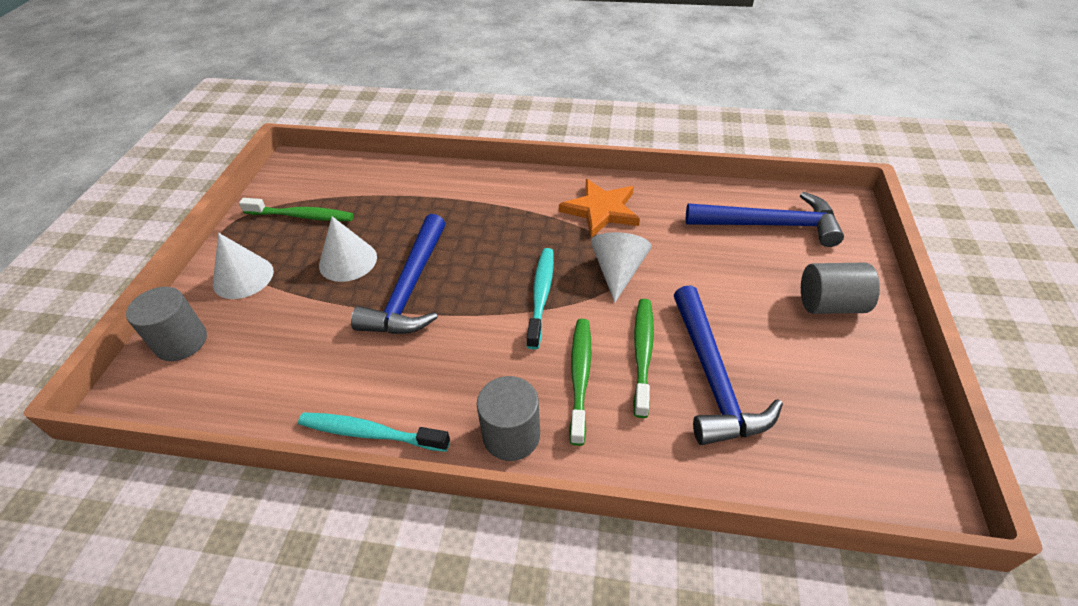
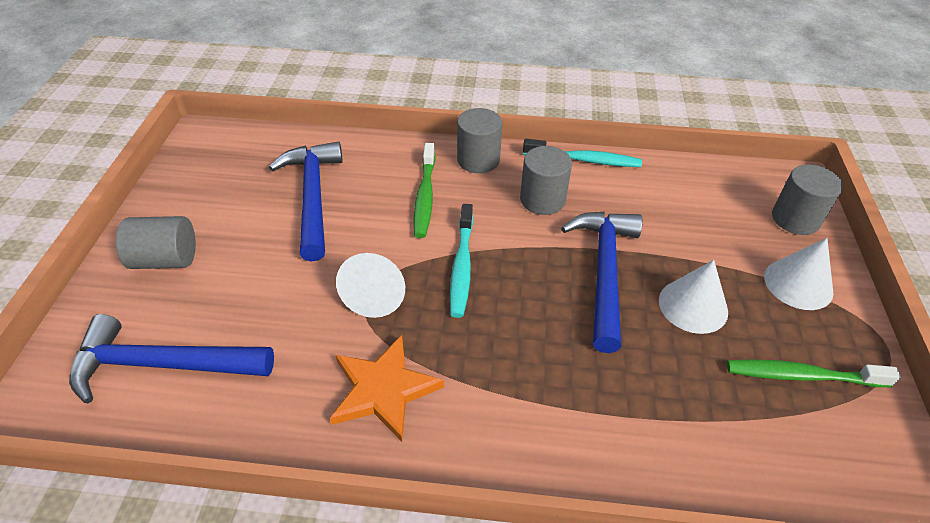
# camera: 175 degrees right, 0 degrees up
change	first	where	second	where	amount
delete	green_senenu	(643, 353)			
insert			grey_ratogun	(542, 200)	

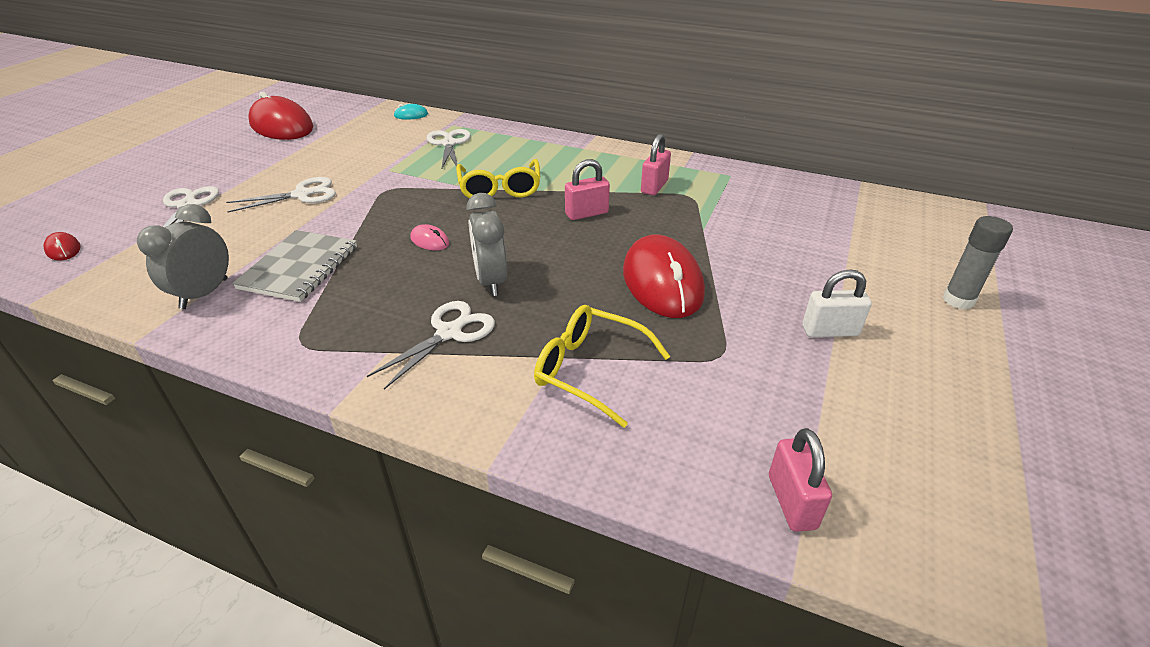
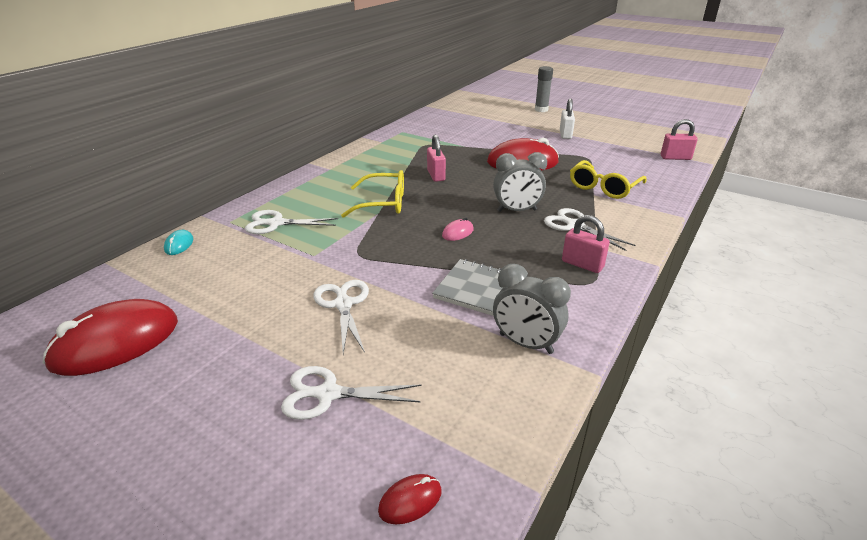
# camera: 80 degrees left, 5 degrees down
change	first	where	second	where	amount
move	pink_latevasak	(654, 186)		(582, 264)	

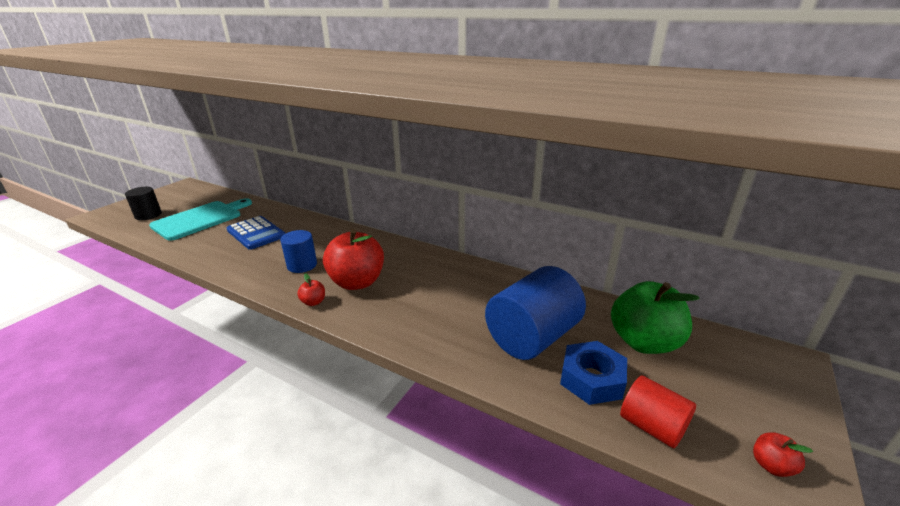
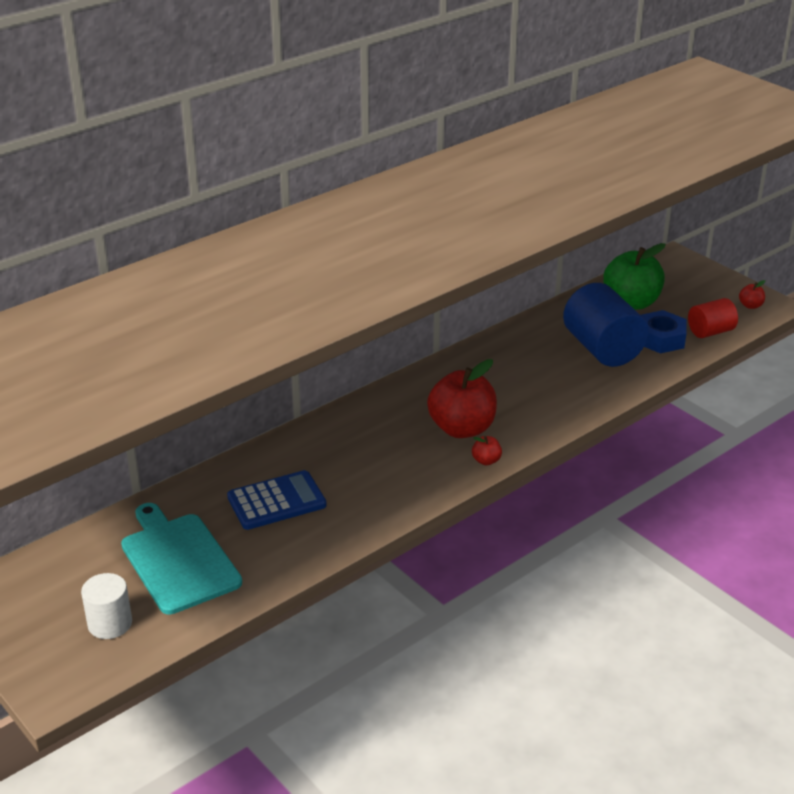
# camera: 70 degrees left, 5 degrees up
change	first	where	second	where	amount
recolor	black_ratogun	(148, 215)	white_ratogun	(110, 623)	
delete	blue_ratogun	(302, 265)			

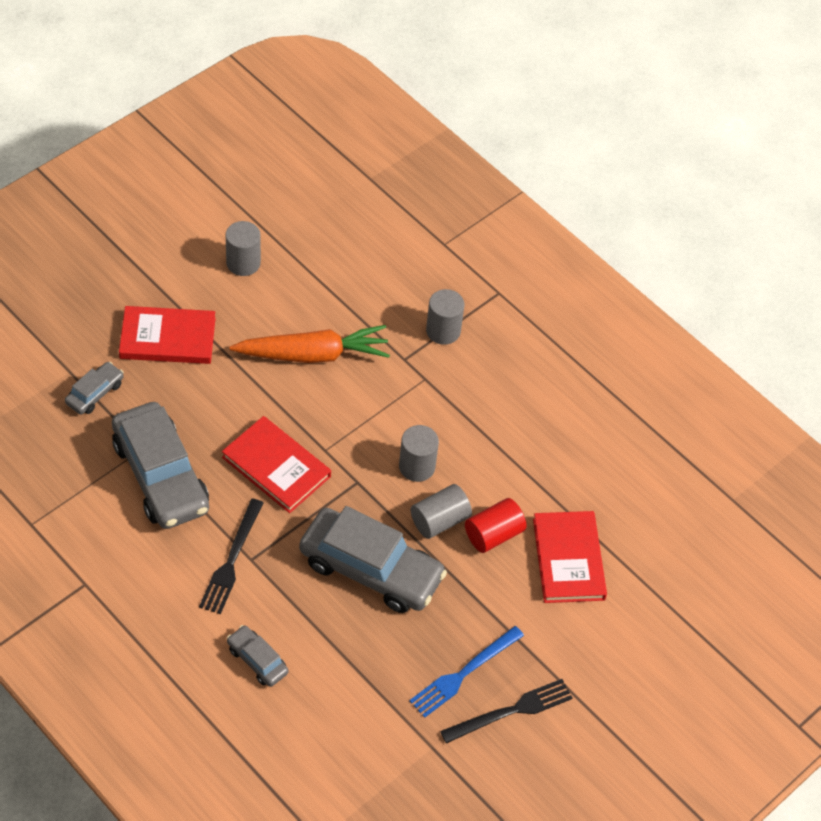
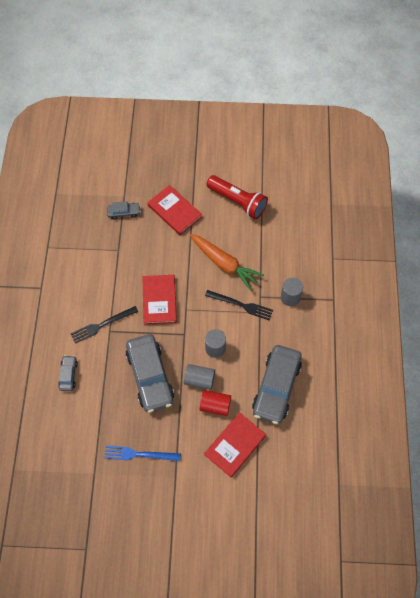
# camera: 50 degrees right, 10 degrees up
change	first	where	second	where	amount
move	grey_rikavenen	(160, 476)		(276, 387)	
replace	grey_ratogun	(243, 263)	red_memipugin	(238, 202)	
move	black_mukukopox	(511, 711)		(241, 305)	

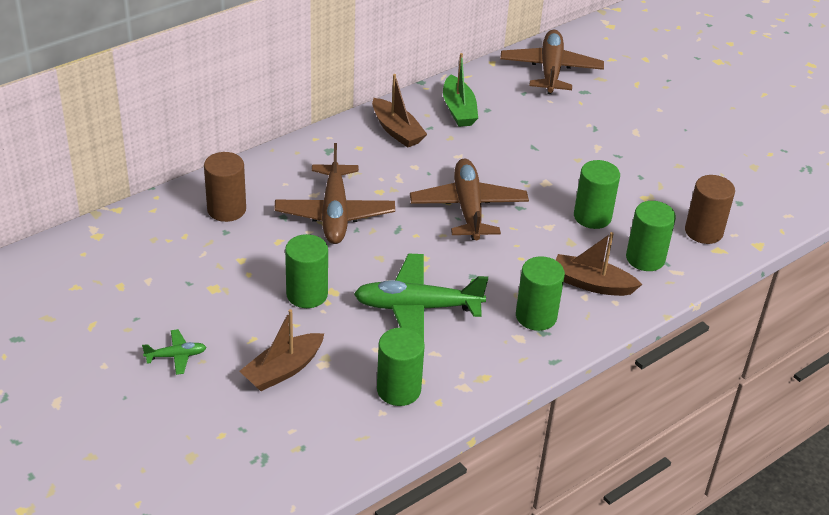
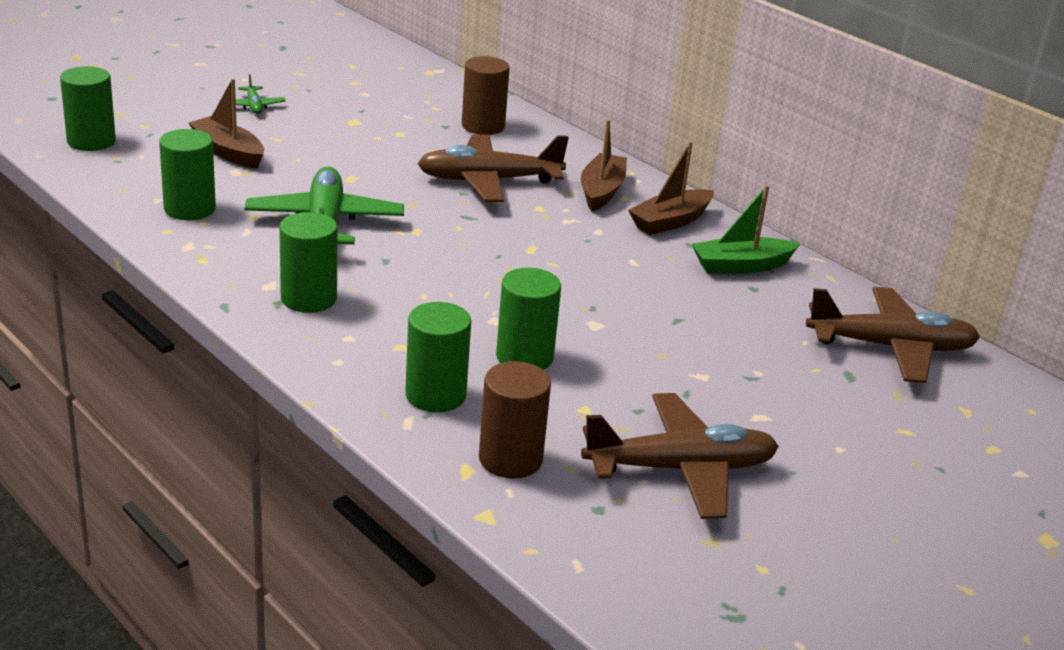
# camera: 85 degrees right, 10 degrees down
change	first	where	second	where	amount
move	green_ratogun	(307, 294)		(91, 141)	
move	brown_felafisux	(468, 208)		(681, 469)	
move	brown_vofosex	(591, 284)		(601, 191)	

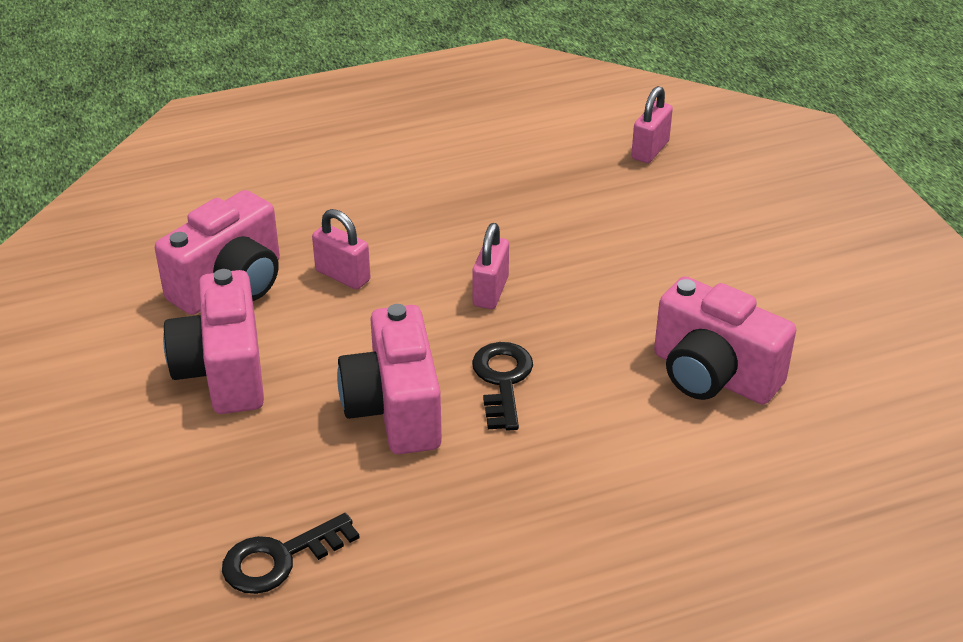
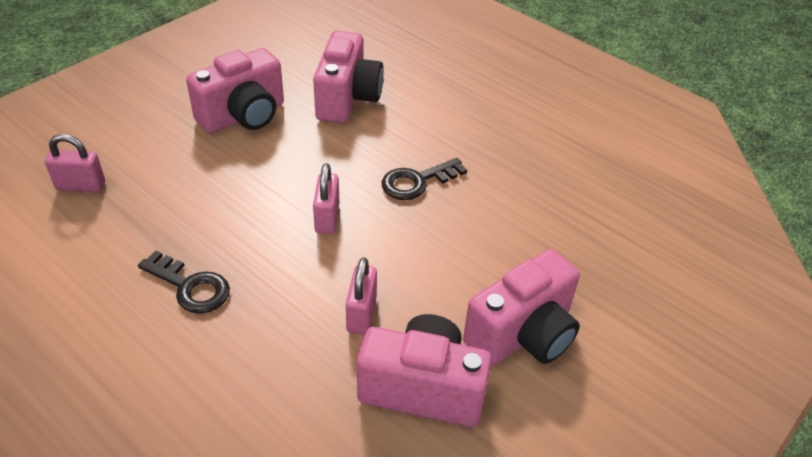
# camera: 120 degrees left, 5 degrees up
change	first	where	second	where	amount
move	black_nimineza	(279, 559)		(190, 287)	
move	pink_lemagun	(395, 409)		(243, 116)	
rotate	pink_latevasak	(490, 292)		(327, 218)	75 degrees counterclockwise

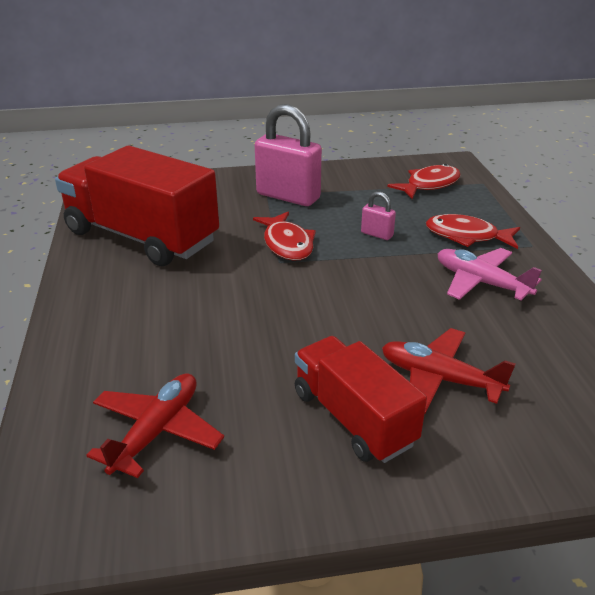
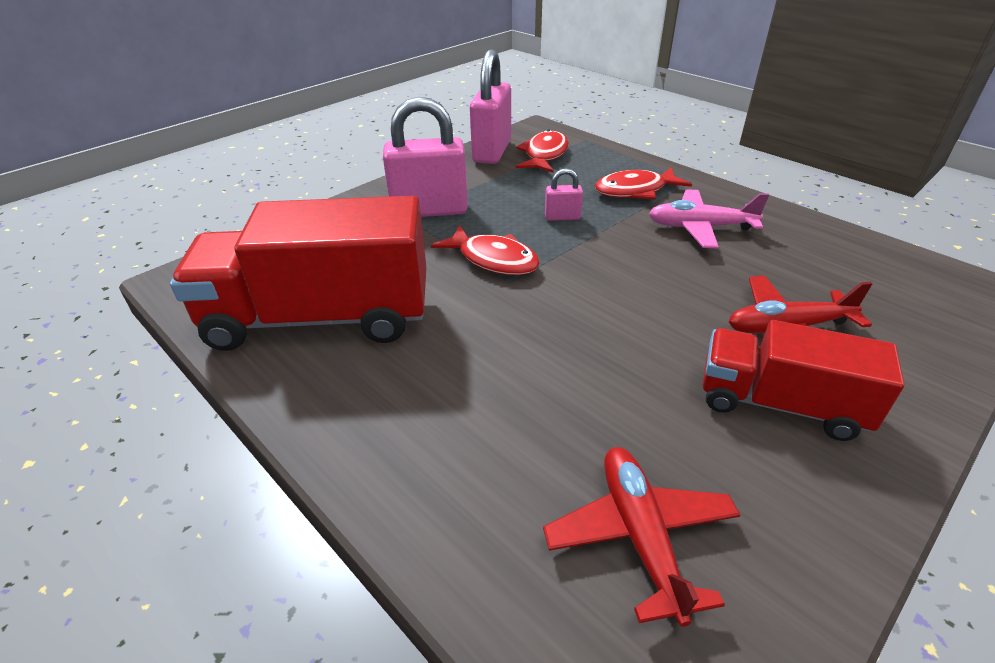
# camera: 35 degrees left, 5 degrees up
change	first	where	second	where	amount
insert			pink_latevasak	(492, 151)	

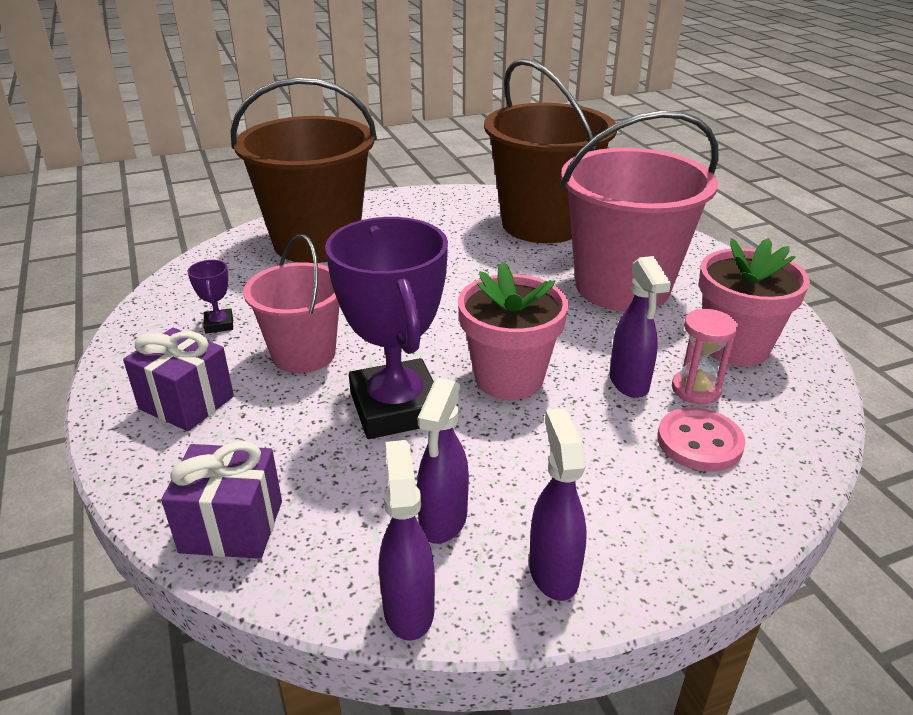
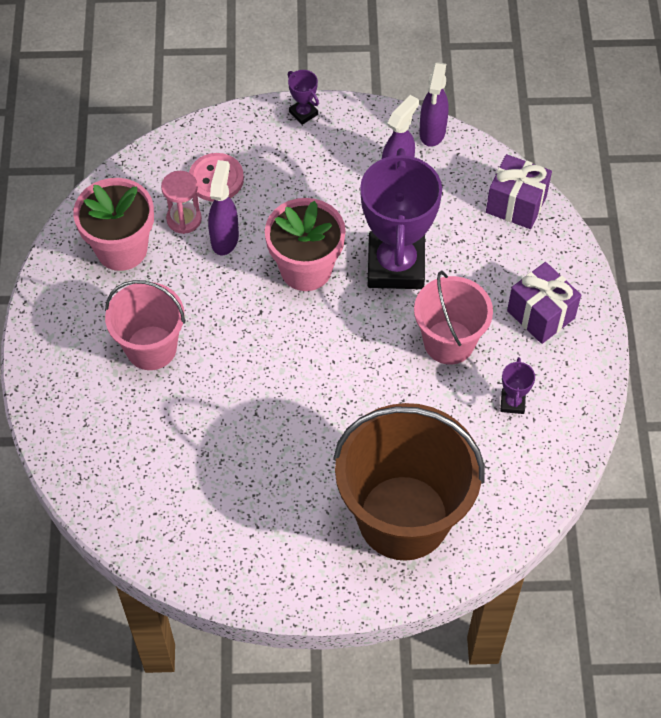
# camera: 160 degrees left, 25 degrees up
change	first	where	second	where	amount
delete	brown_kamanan	(543, 224)			
delete	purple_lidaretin	(553, 571)			
resize	pink_kamanan	(622, 286)		(151, 348)	x0.59
insert			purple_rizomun	(303, 113)	

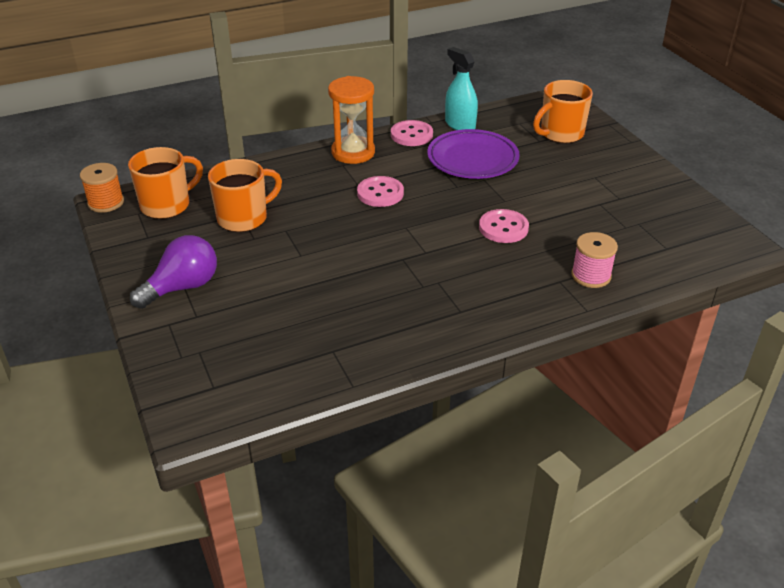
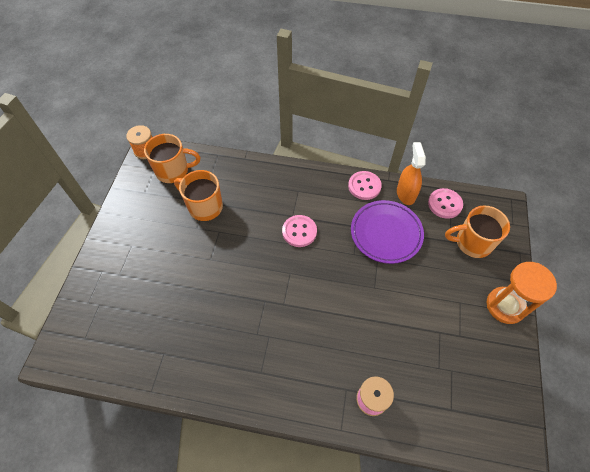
# camera: 35 degrees right, 20 degrees up
change	first	where	second	where	amount
delete	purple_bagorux	(182, 287)			
rotate	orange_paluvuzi	(244, 218)		(204, 207)	150 degrees counterclockwise
move	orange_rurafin	(353, 152)		(505, 306)	
recolor	turquoise_lidaretin	(460, 125)	orange_lidaretin	(406, 193)	
move	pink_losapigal	(503, 228)		(444, 204)	

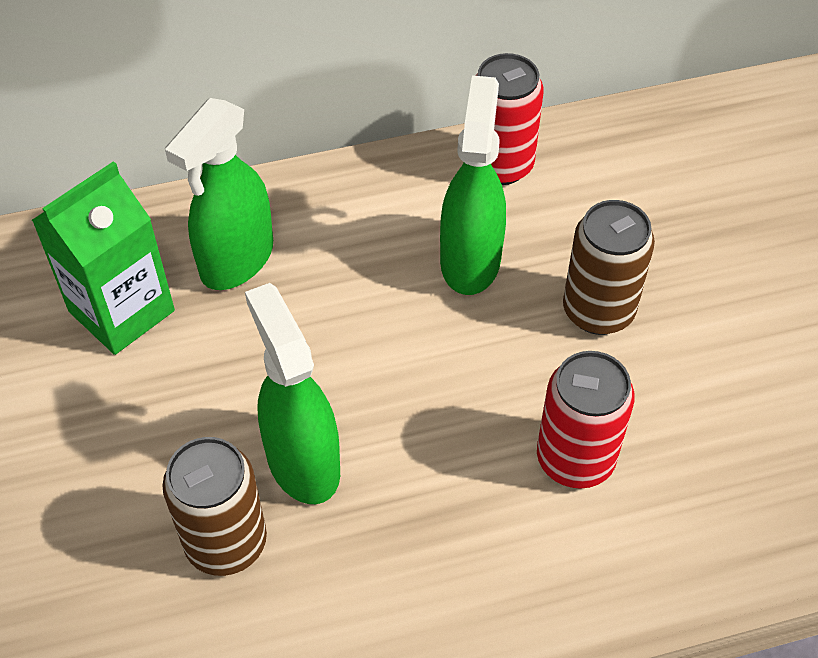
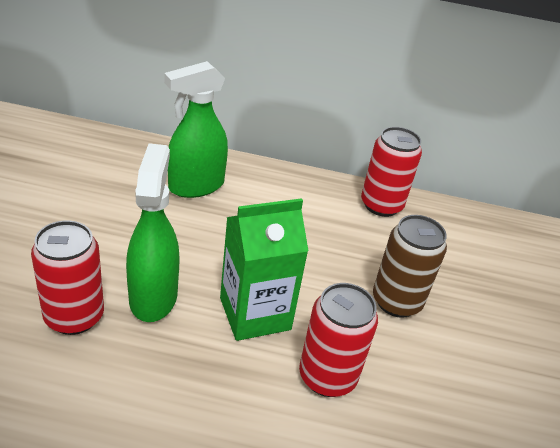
# camera: 20 degrees right, 15 degrees down
change	first	where	second	where	amount
move	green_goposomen	(121, 311)		(255, 313)	
recolor	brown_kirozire	(226, 542)	red_kirozire	(74, 316)	
delete	green_lidaretin	(470, 260)			

